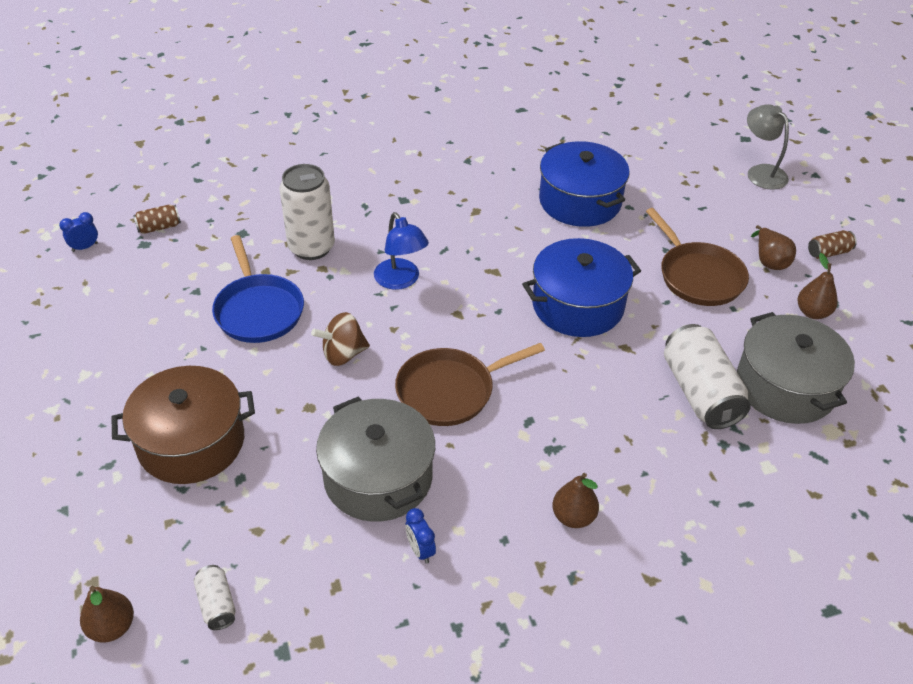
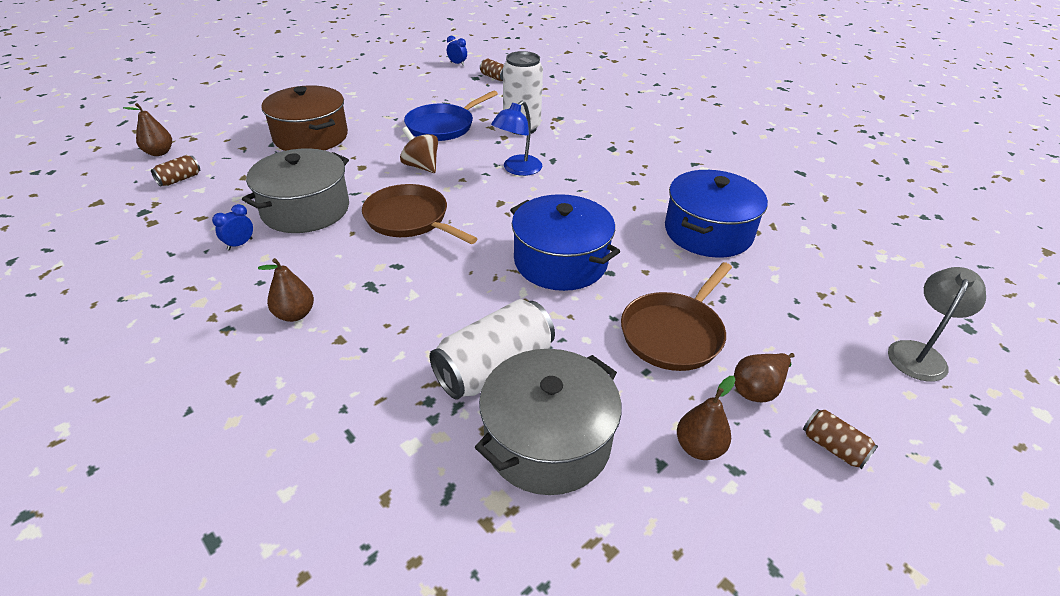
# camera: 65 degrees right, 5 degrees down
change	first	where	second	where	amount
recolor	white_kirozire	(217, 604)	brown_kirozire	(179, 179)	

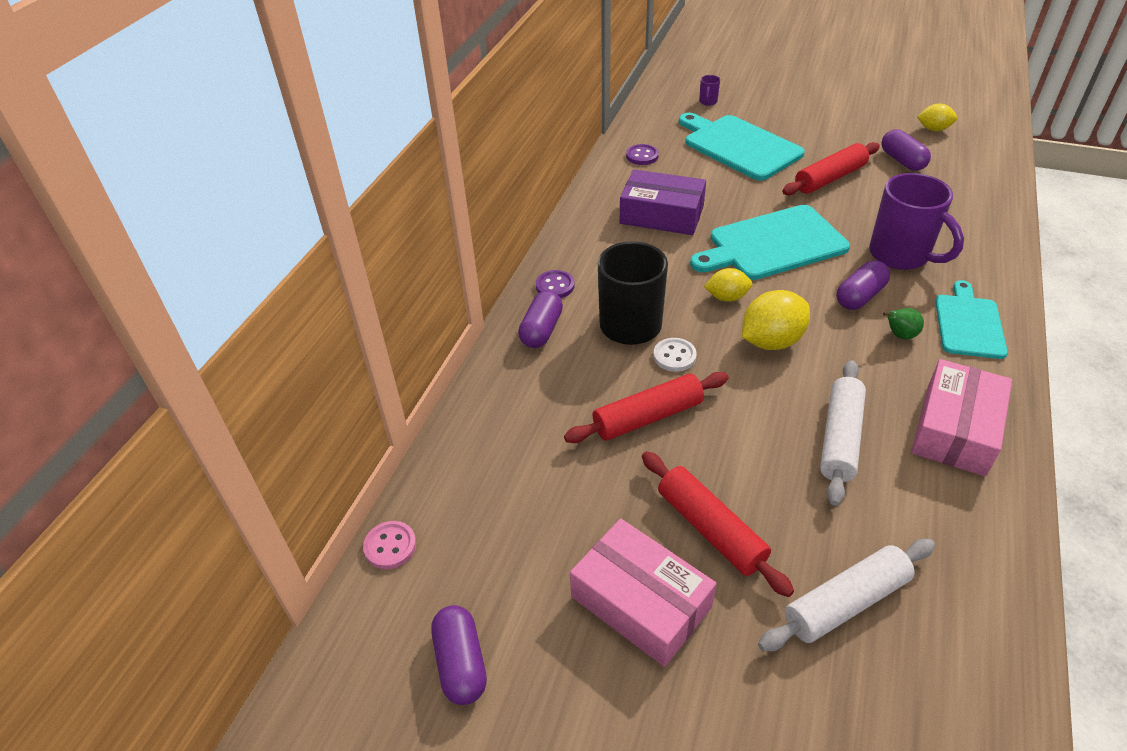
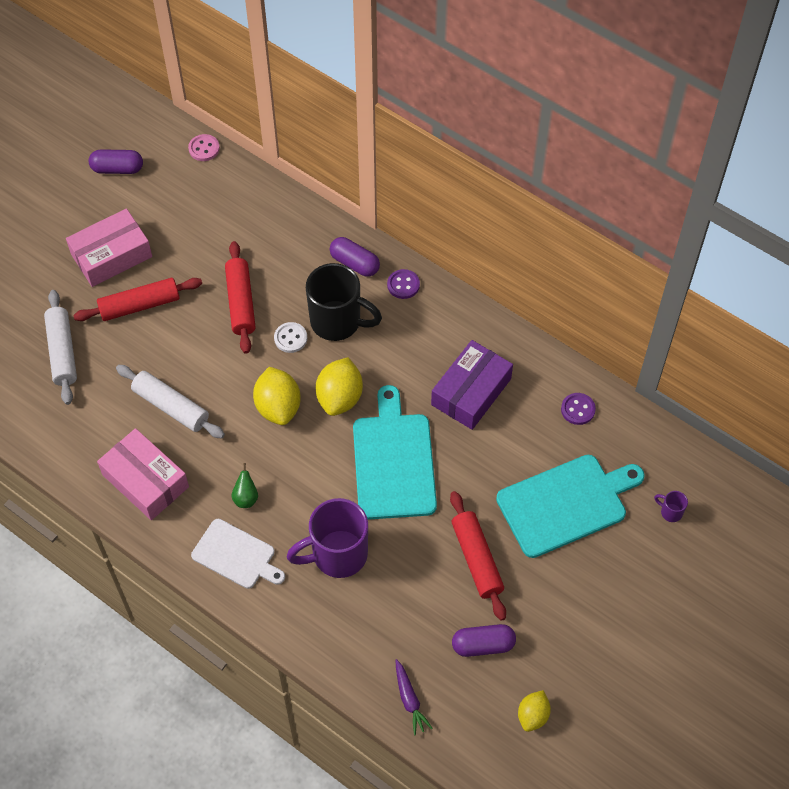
# camera: 105 degrees right, 15 degrees up
change	first	where	second	where	amount
resize	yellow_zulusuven	(727, 297)		(340, 398)	x1.64
delete	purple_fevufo	(859, 296)			
recolor	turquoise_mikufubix	(968, 324)	white_mikufubix	(236, 555)	
insert			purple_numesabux	(409, 700)	

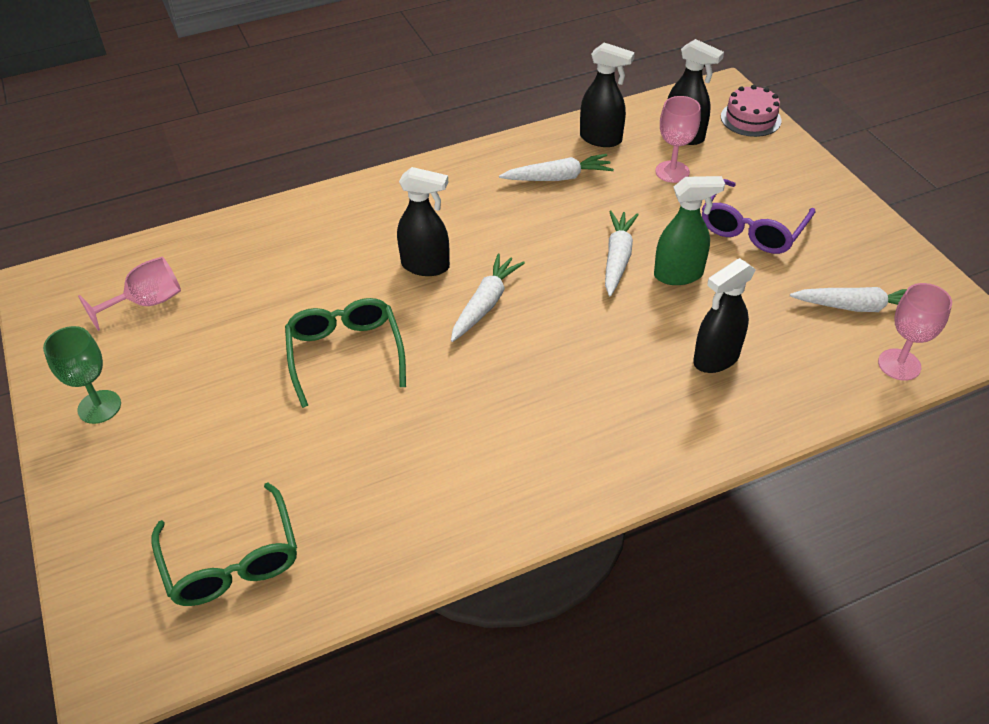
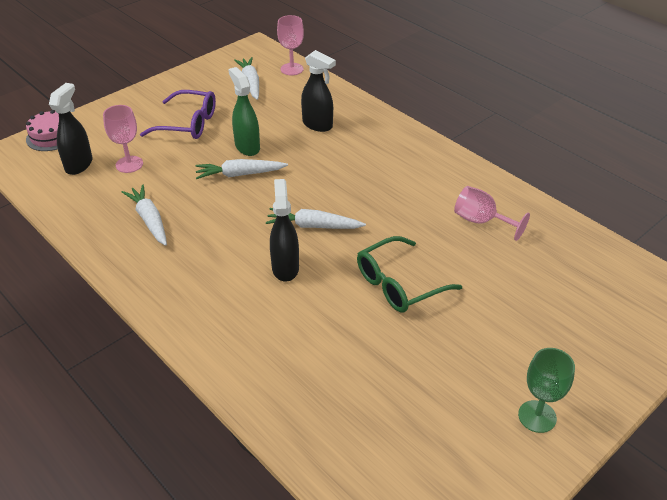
# camera: 110 degrees left, 5 degrees down
change	first	where	second	where	amount
move	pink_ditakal	(147, 303)		(481, 221)	
delete	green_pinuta	(232, 560)			
delete	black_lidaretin	(601, 139)			

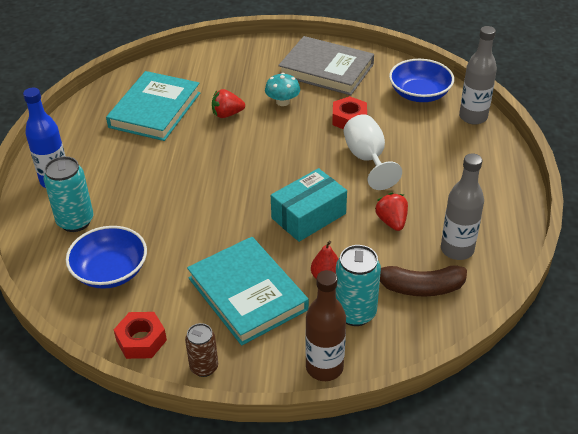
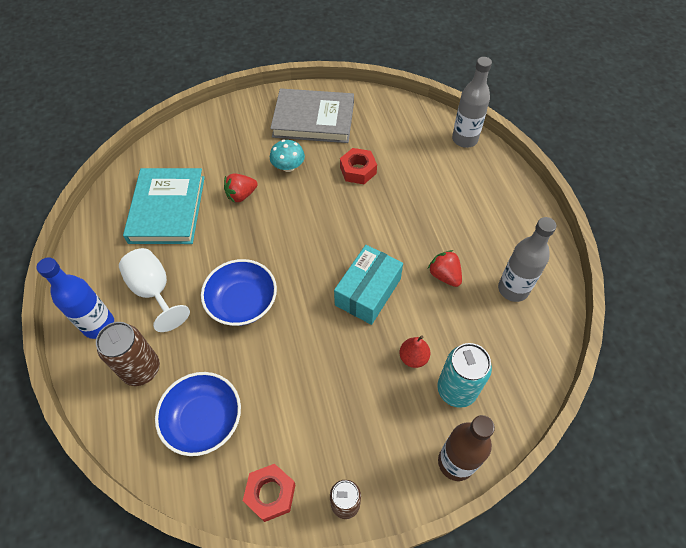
# camera: 20 degrees left, 15 degrees up
change	first	where	second	where	amount
recolor	turquoise_kirozire	(75, 221)	brown_kirozire	(141, 369)	
delete	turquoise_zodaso	(247, 294)			
move	white_ditakal	(367, 159)		(154, 291)	
delete	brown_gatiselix	(420, 287)			
move	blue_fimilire	(419, 94)		(242, 302)	

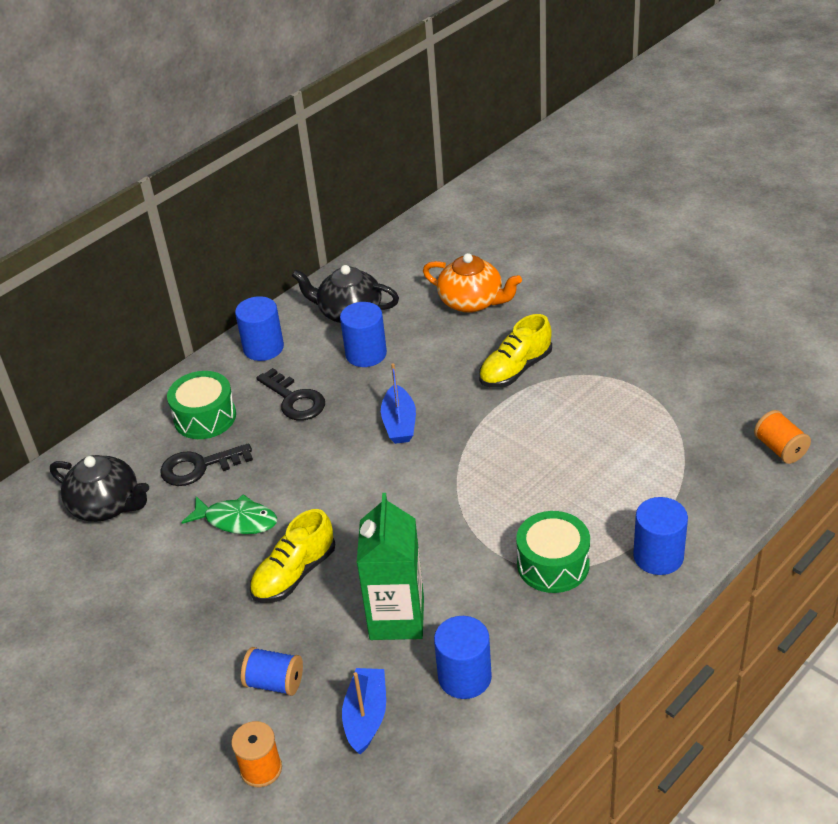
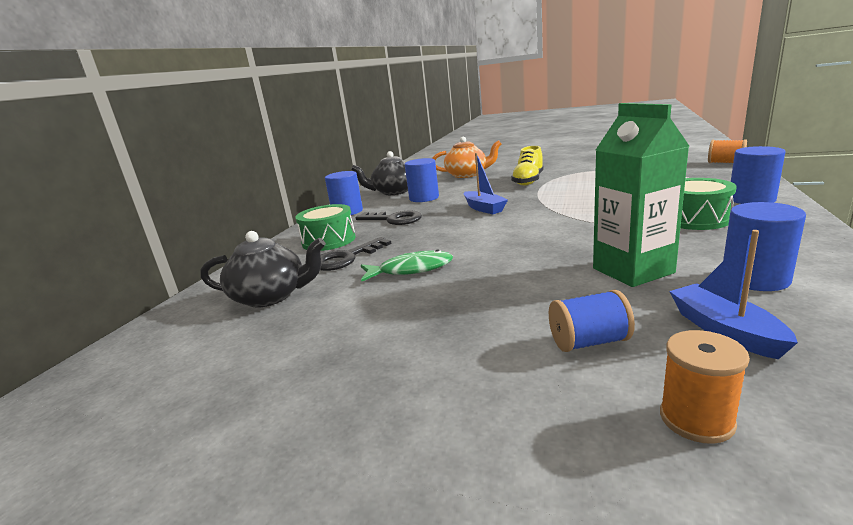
# camera: 25 degrees left, 20 degrees down
change	first	where	second	where	amount
delete	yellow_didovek	(294, 574)			

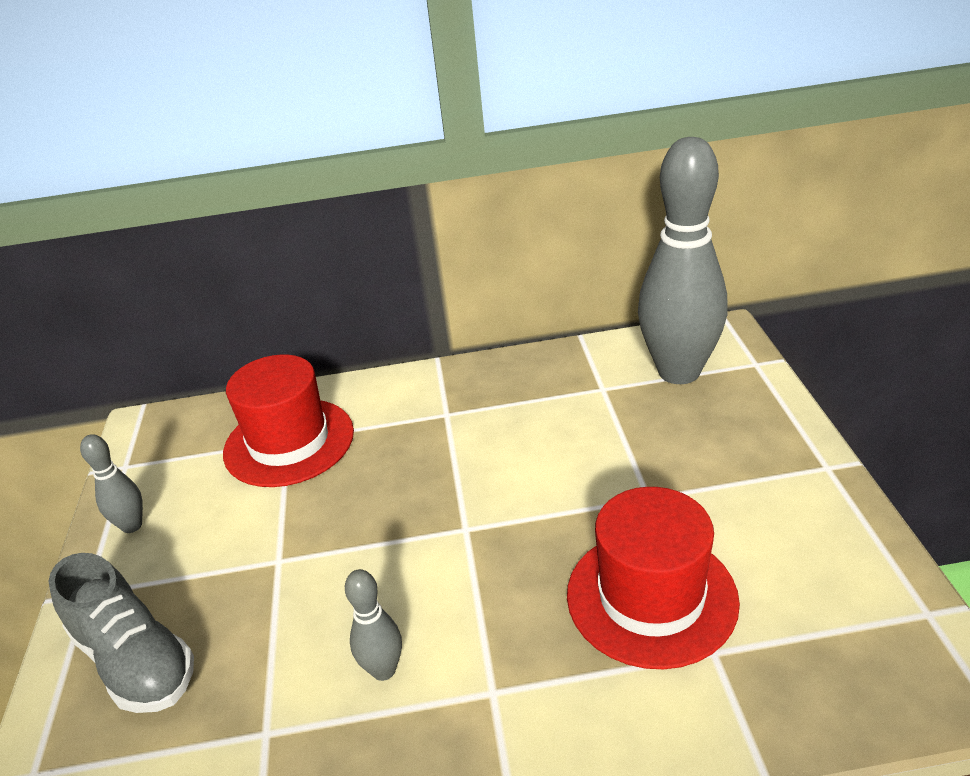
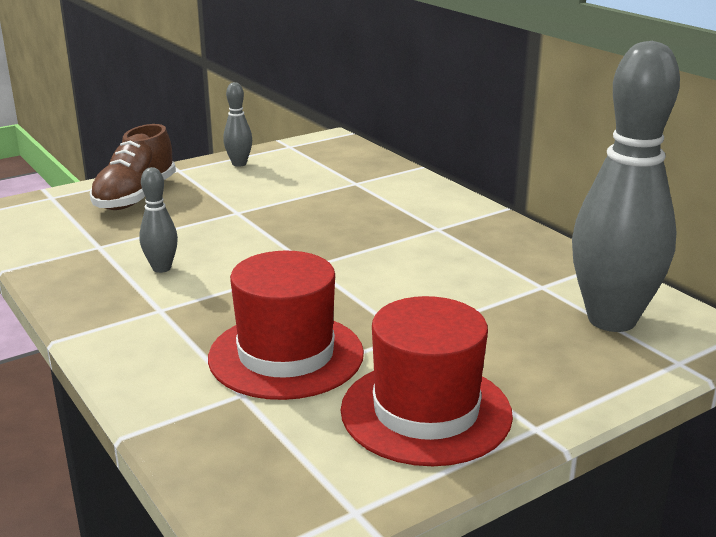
# camera: 60 degrees right, 10 degrees down
change	first	where	second	where	amount
recolor	grey_didovek	(135, 660)	brown_didovek	(135, 197)	
move	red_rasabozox	(289, 442)		(426, 412)	

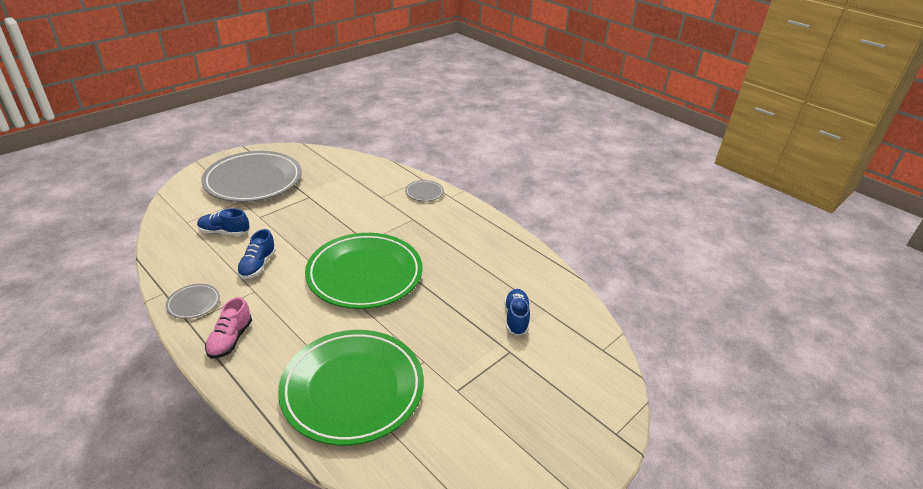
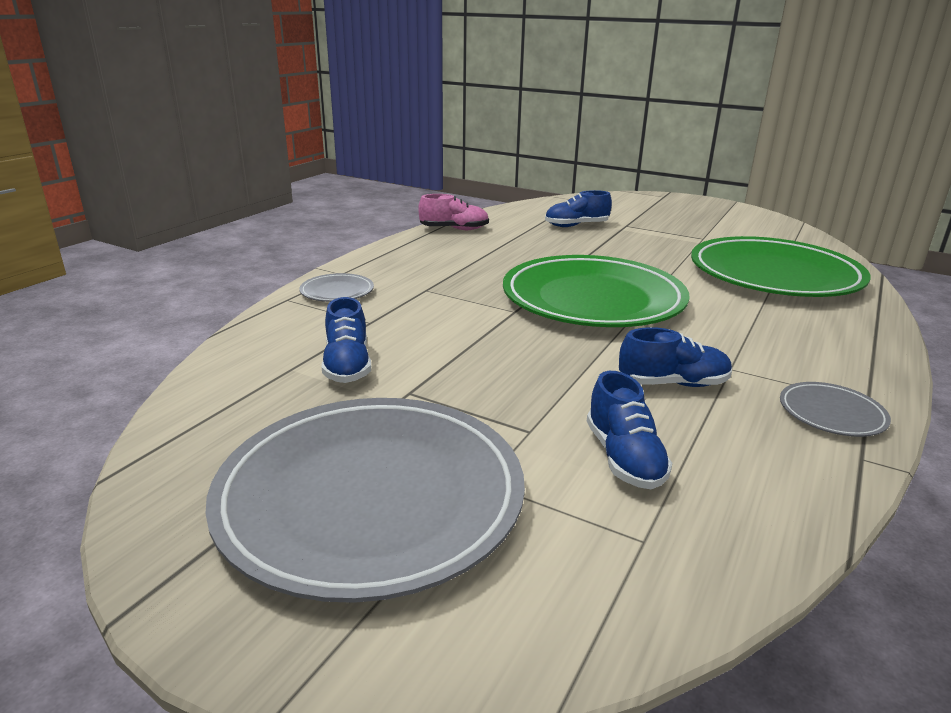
# camera: 105 degrees left, 10 degrees down
change	first	where	second	where	amount
move	pink_didovek	(230, 339)		(454, 229)	
insert			blue_didovek	(347, 366)	

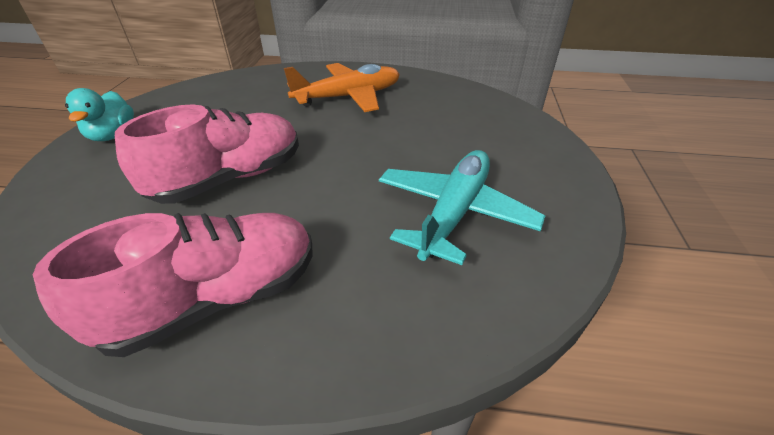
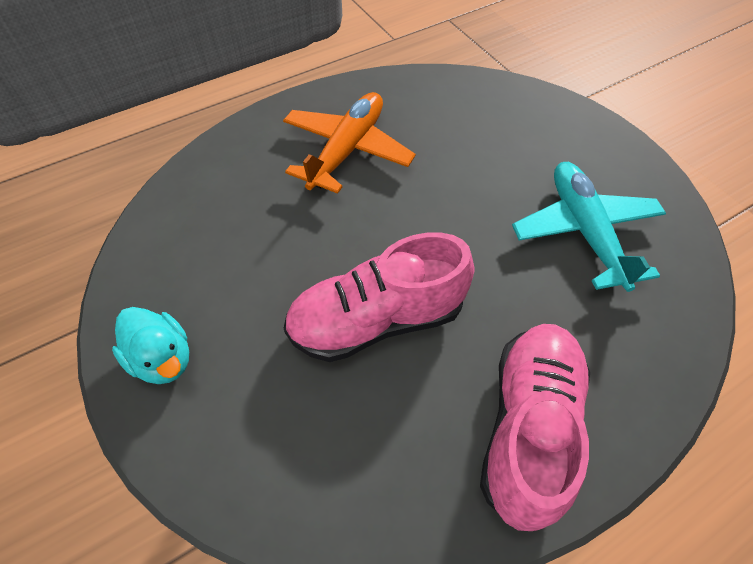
# camera: 40 degrees left, 15 degrees up
change	first	where	second	where	amount
rotate	pink_didovek	(230, 178)		(376, 320)	120 degrees counterclockwise

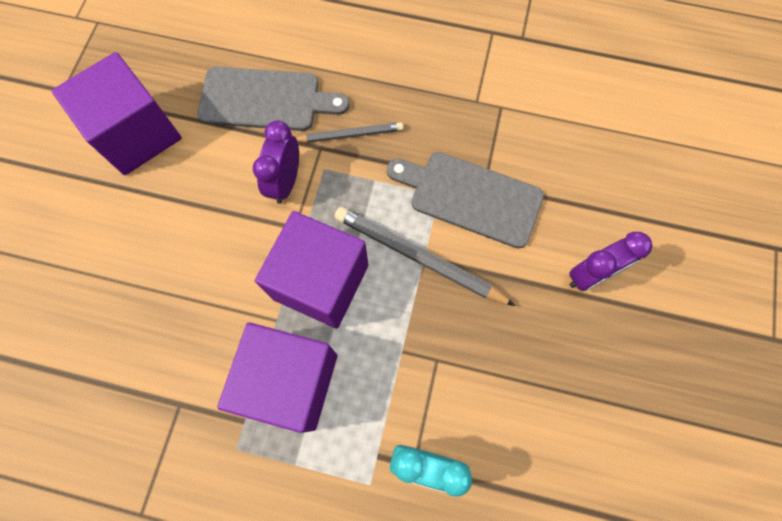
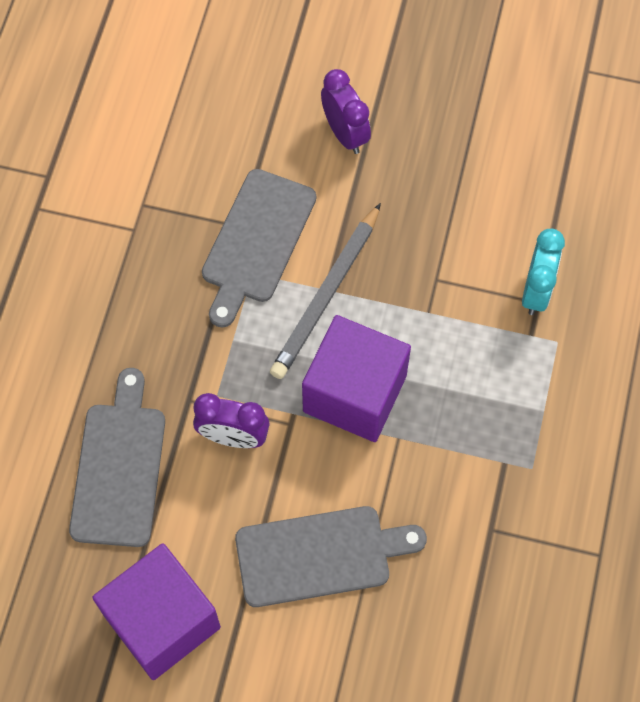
# camera: 90 degrees left, 5 degrees down
change	first	where	second	where	amount
delete	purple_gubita	(290, 381)			
delete	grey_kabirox	(350, 135)			
insert			grey_mikufubix	(320, 555)	

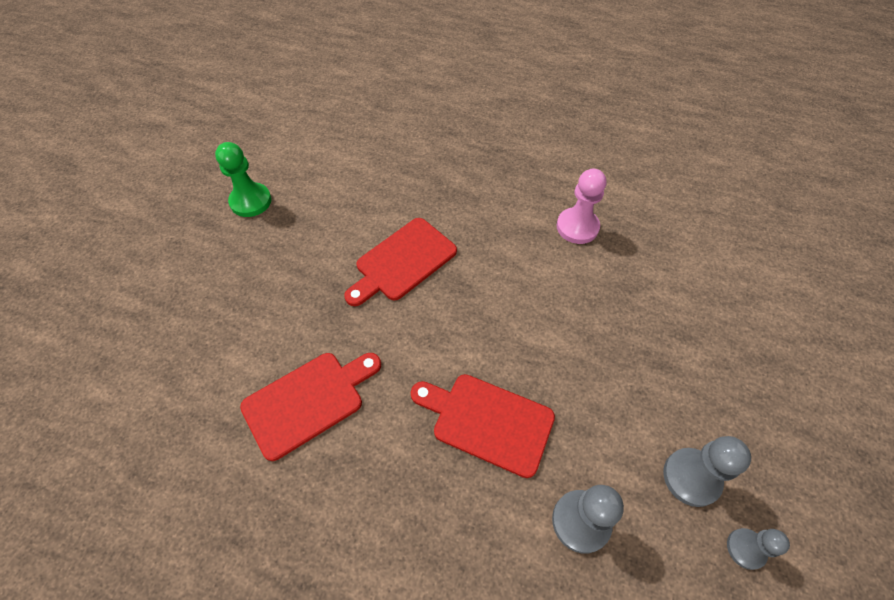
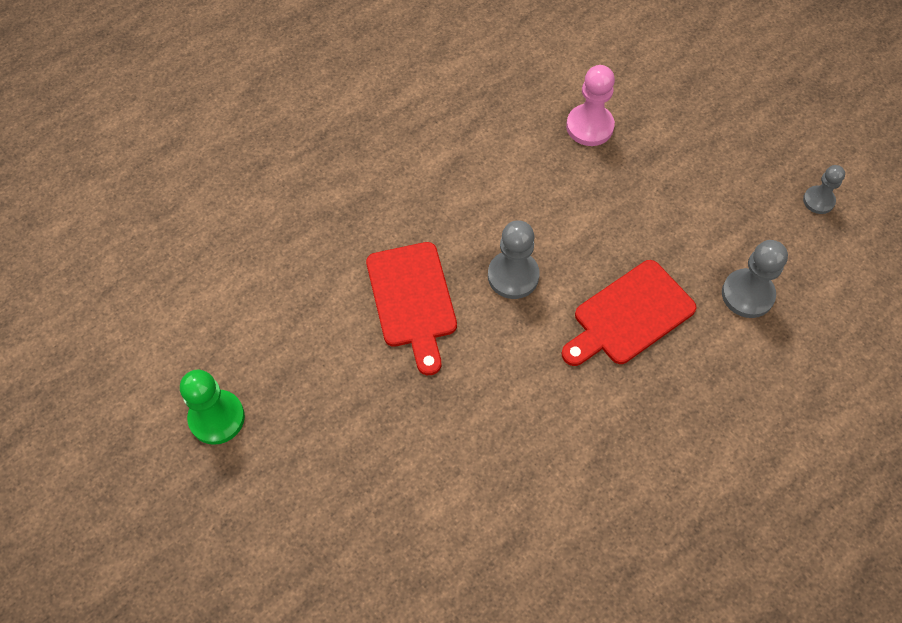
# camera: 60 degrees left, 5 degrees up
change	first	where	second	where	amount
delete	red_mikufubix	(308, 401)			
move	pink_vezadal	(577, 227)		(589, 126)	
move	grey_vezadal	(691, 477)		(513, 276)	

